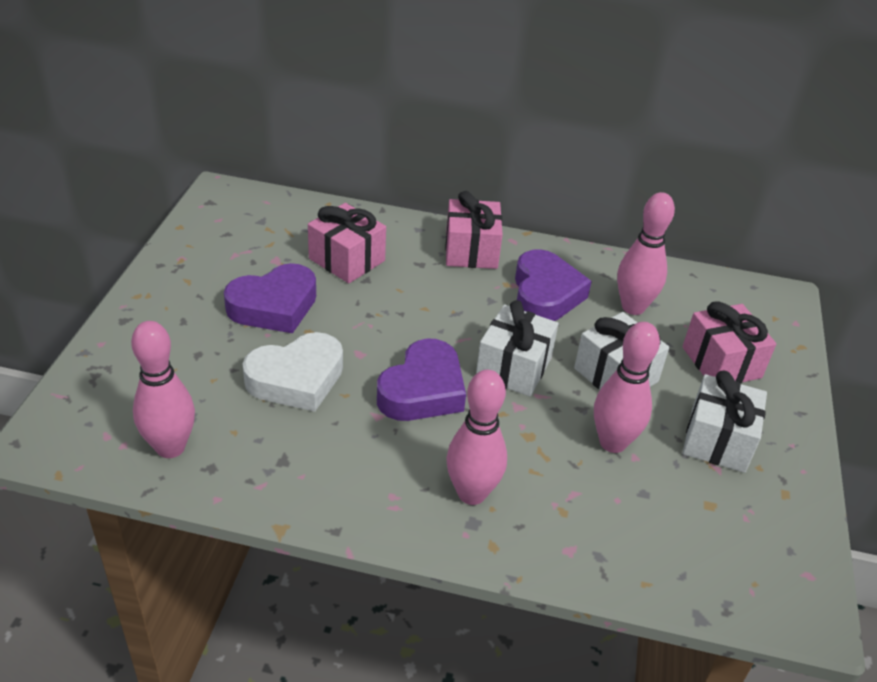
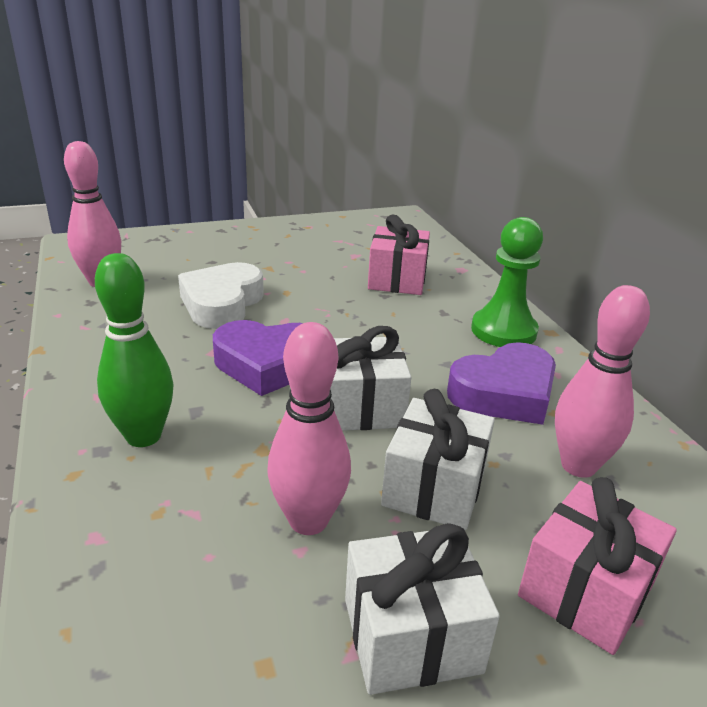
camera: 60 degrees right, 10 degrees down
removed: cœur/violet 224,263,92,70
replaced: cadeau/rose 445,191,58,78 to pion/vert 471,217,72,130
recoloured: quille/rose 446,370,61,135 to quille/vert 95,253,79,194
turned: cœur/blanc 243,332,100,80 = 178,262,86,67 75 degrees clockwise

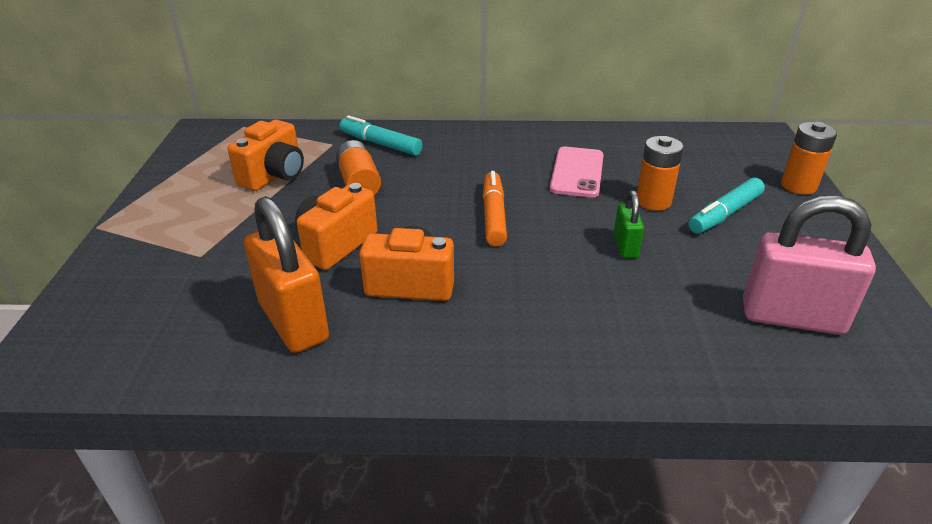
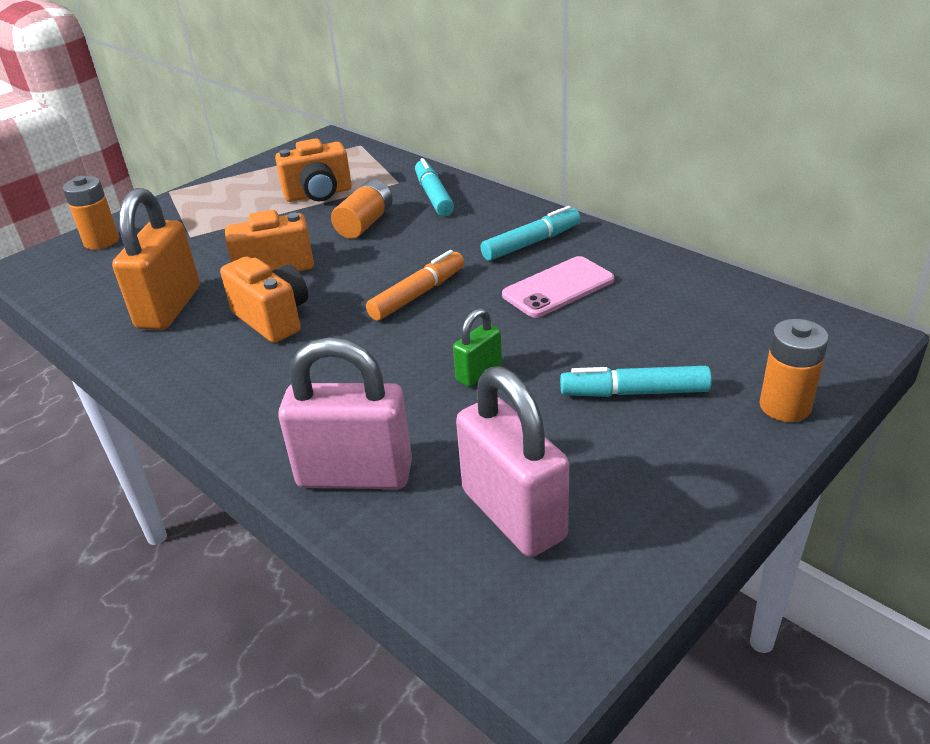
camera: 45 degrees right, 0 degrees up
added: feutre/turquoise 480,206,100,55; cadenas/rose 278,337,134,152
moved: pile/orange 637,136,47,75 to 62,176,57,74

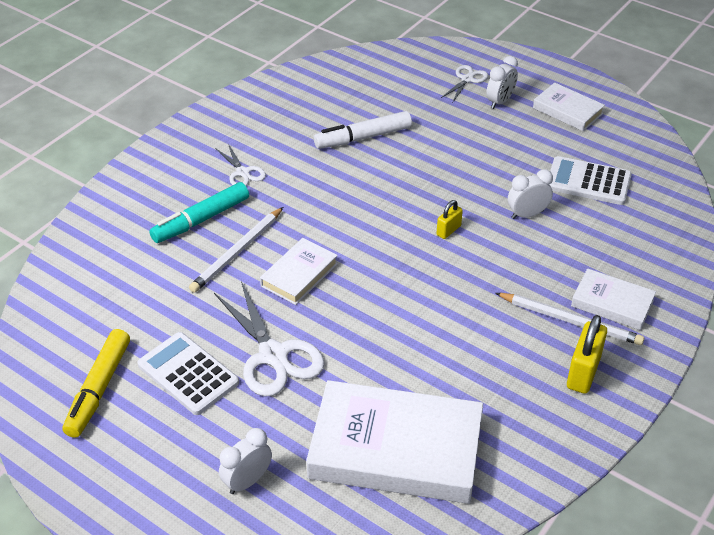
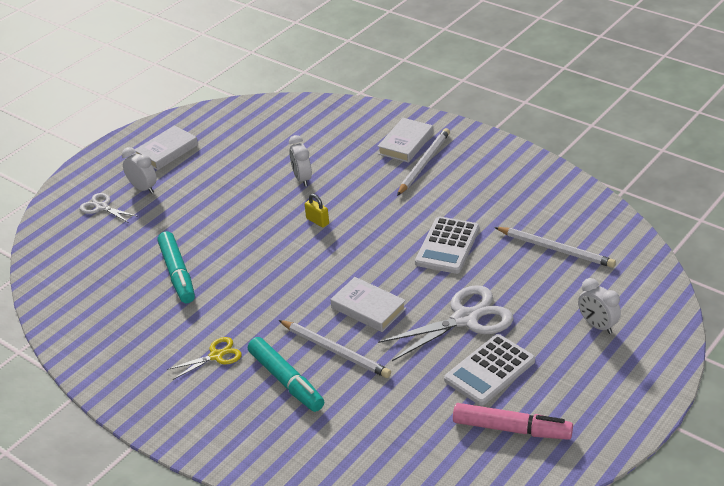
camera: 85 degrees left, 5 degrees down
removed: cadenas/jaune 567,315,40,79
moved: calculatrice/blanc 549,156,83,49 to 415,217,65,57
replaced: livre/blanc 306,380,177,124 to crayon/blanc 494,227,122,41
recoloured: feutre/blanc 314,111,98,38 to feutre/turquoise 157,231,38,72; ciseaux/blanc 215,144,51,42 to ciseaux/jaune 167,337,75,43; feutre/jaune 63,329,67,109 to feutre/rose 453,403,120,37

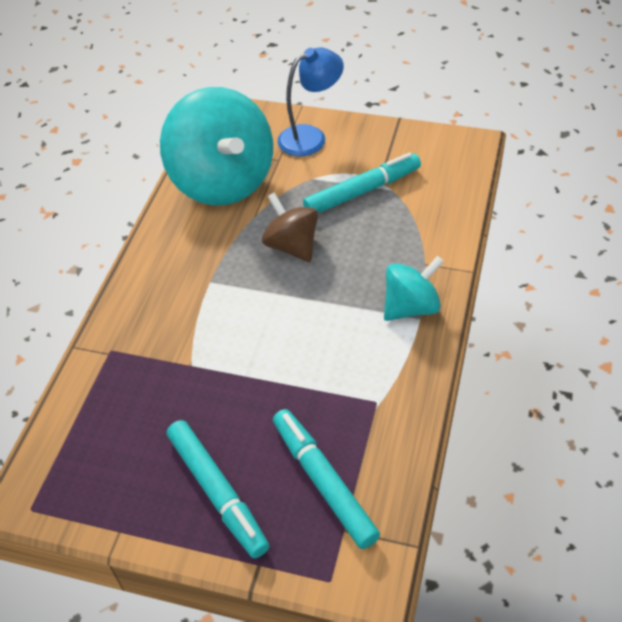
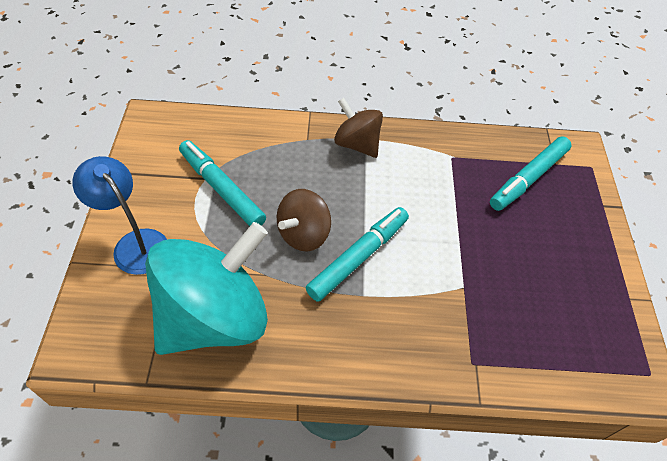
camera: 110 degrees left, 5 degrees up
moved: feutre/turquoise 167,420,102,138 to 306,207,103,95
recoloured: toupie/turquoise 384,256,60,65 to toupie/marron 334,98,49,60

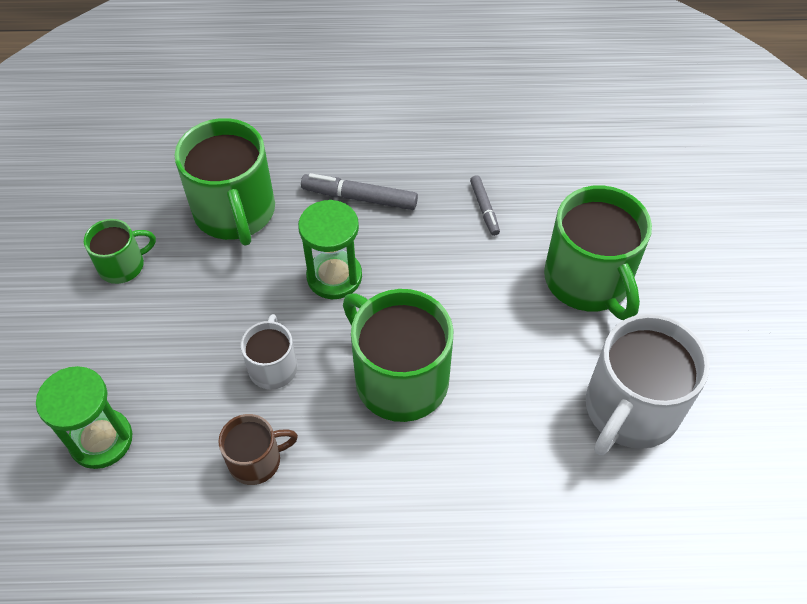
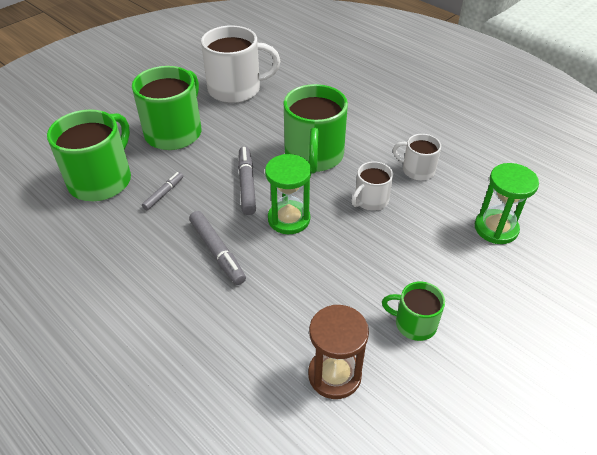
camera: 135 degrees left, 10 degrees down
added: feutre/gris 238,146,18,69; sablier/marron 308,305,61,94
moved: tasse/vert 175,118,100,128 to 47,109,84,92
recoloured: tasse/marron 218,414,80,71 to tasse/blanc 393,134,48,47

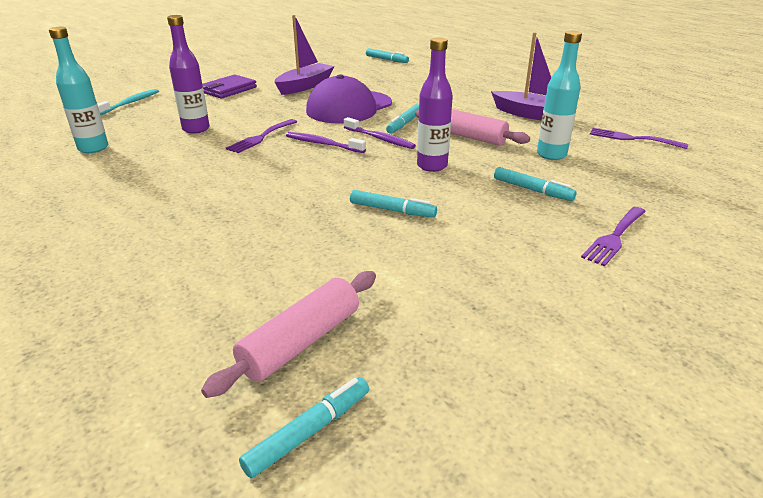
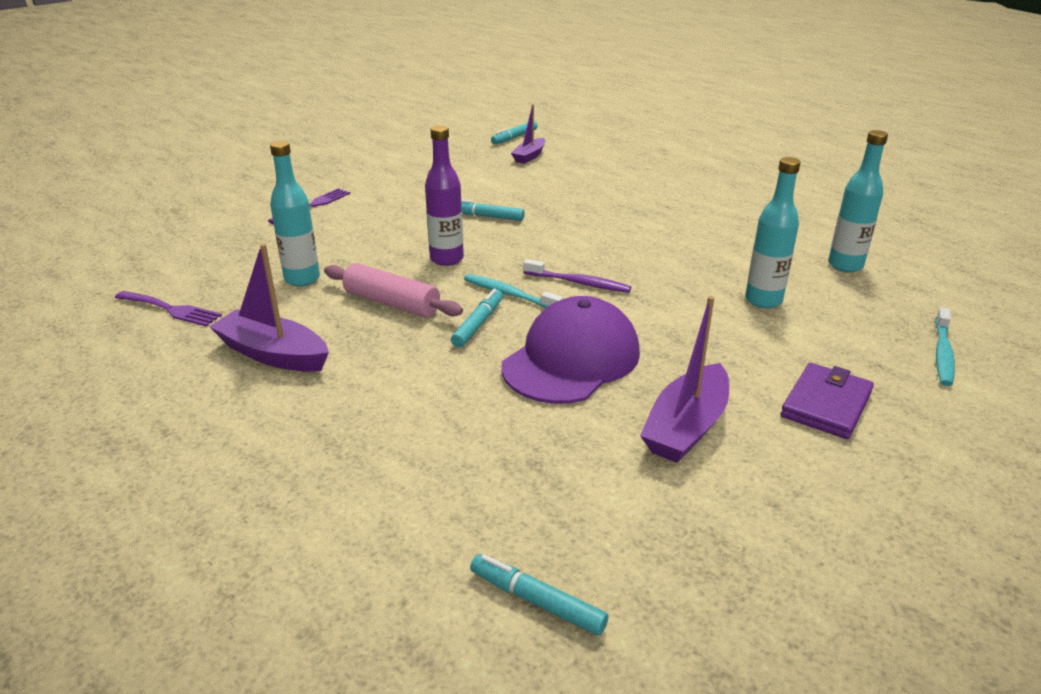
camera: 175 degrees right, 0 degrees up
removed: fourchette/violet 226,119,71,34; feutre/turquoise 494,167,83,34
replaced: rouleau à pâtisserie/rose 201,271,175,127 to bateau/violet 511,104,34,60
recoloured: bouteille/violet 167,15,43,119 to bouteille/turquoise 745,157,56,151; brosse à dents/violet 344,117,72,32 to brosse à dents/turquoise 464,274,99,34

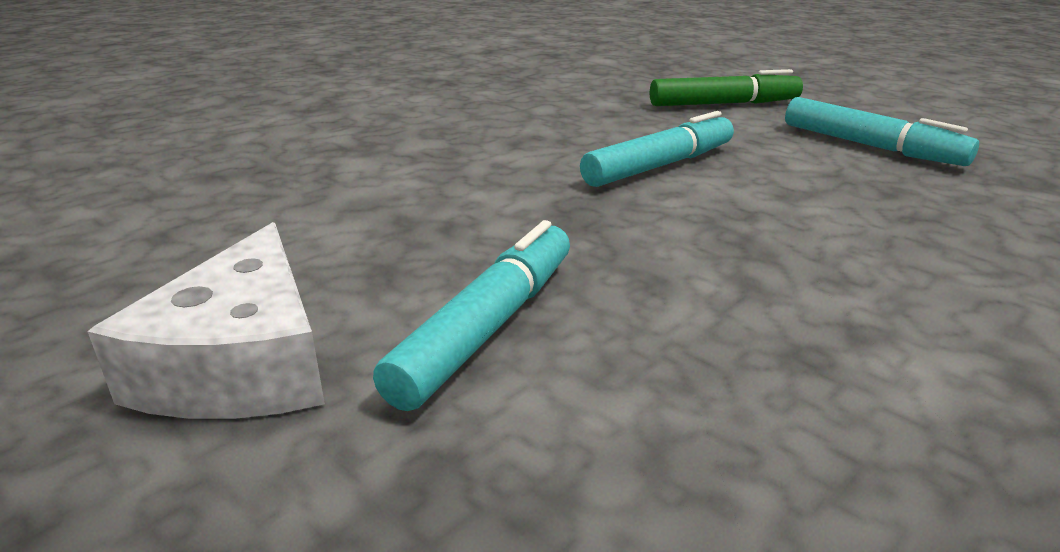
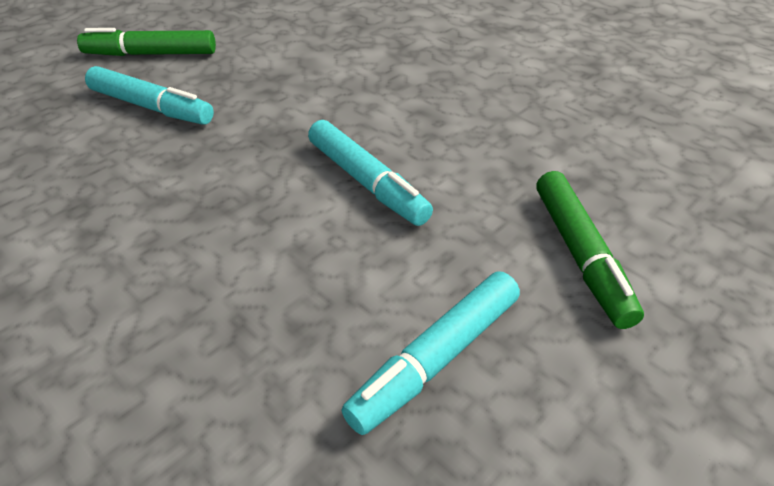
camera: 90 degrees right, 15 degrees up
replaced: fromage/blanc 87,222,238,197 to feutre/vert 77,28,139,28

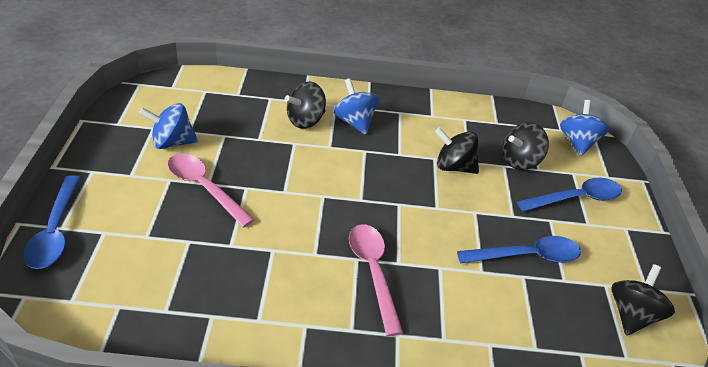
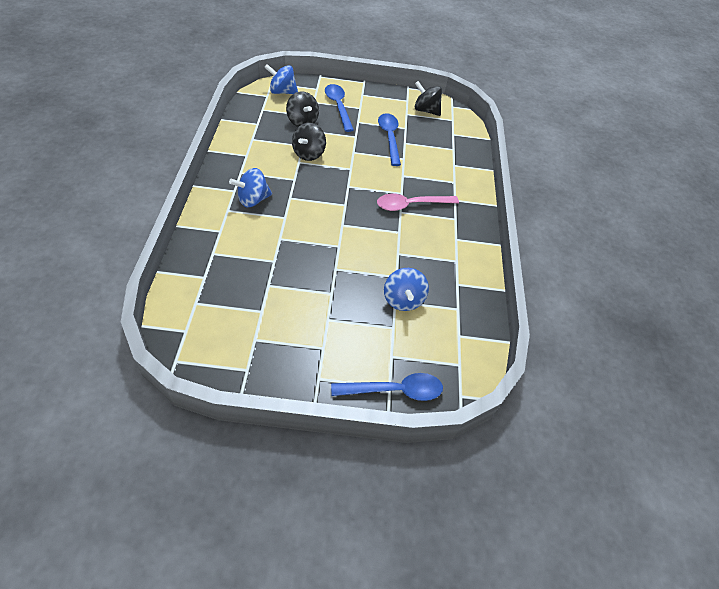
camera: 90 degrees left, 10 degrees up
removed: toupie/noir 285,82,41,47; cuillère/rose 168,153,87,74
moved: toupie/bleu 139,103,59,46 to 384,268,45,43

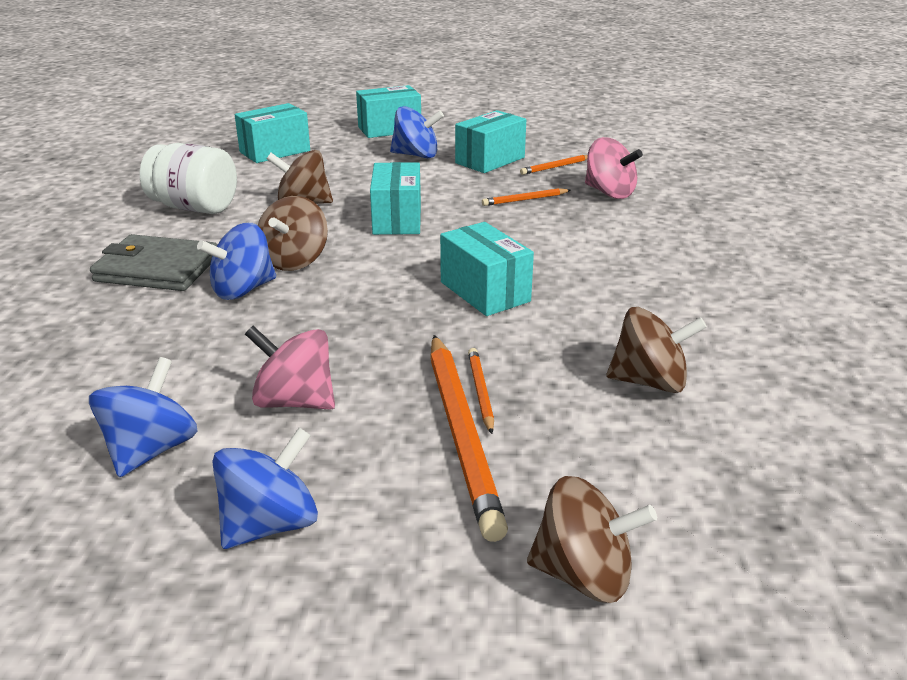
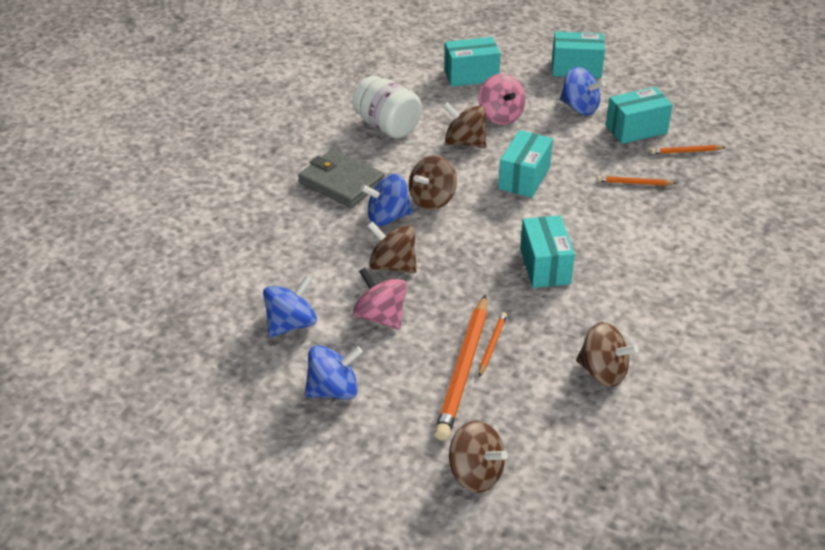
camera: 25 degrees right, 10 degrees up
added: toupie/marron 367,222,50,51
moved: toupie/rose 585,137,58,62 to 479,74,47,50

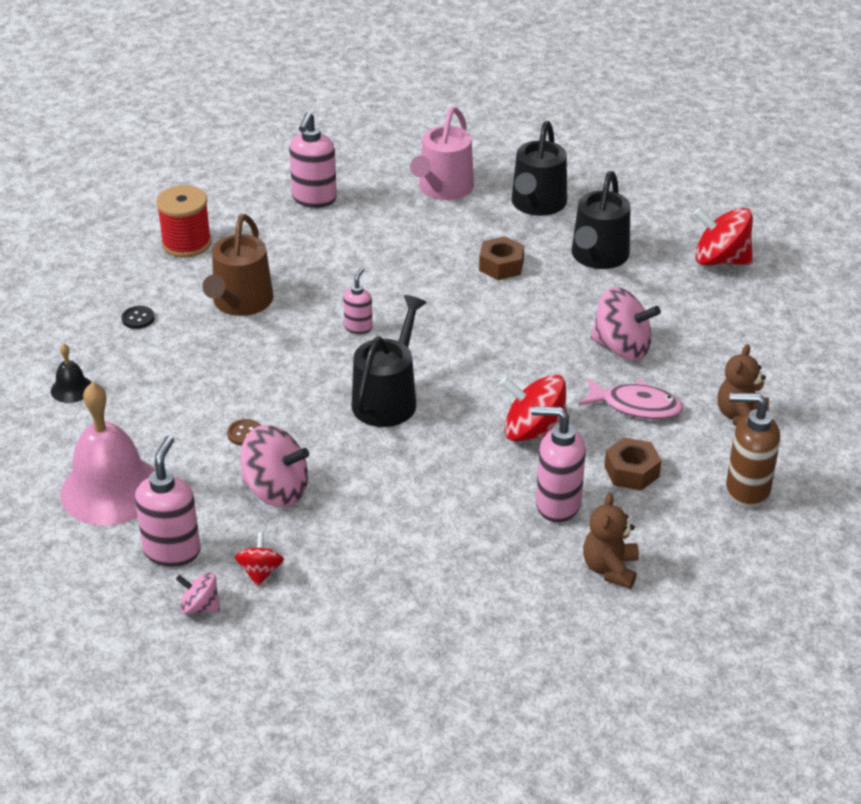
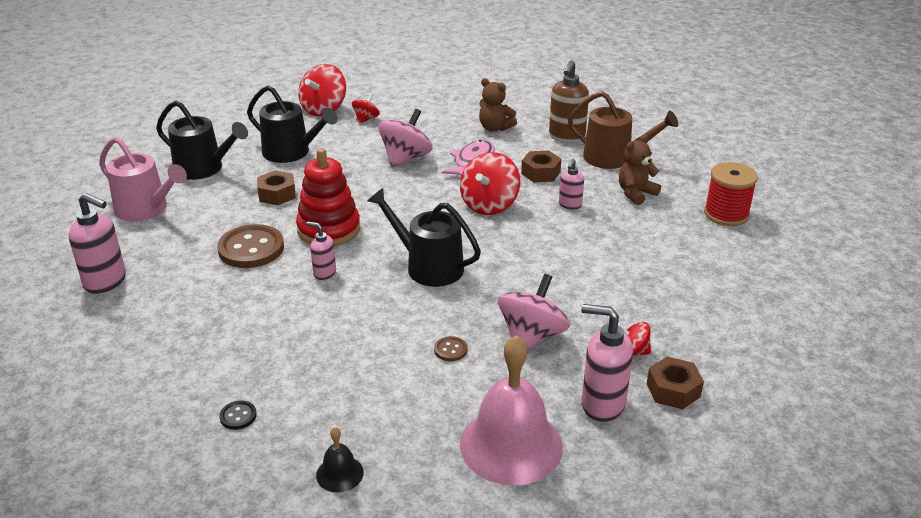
camera: 80 degrees left, 5 degrees down
added: toupie/rouge 352,94,28,30; jouet à empiler/rouge 296,148,64,98; bouton/marron 217,224,67,44
moved: bobine/rouge 156,185,56,73 to 704,162,54,64; arrosoir/marron 202,214,71,102 to 568,91,110,78
replaced: toupie/rose 176,573,44,41 to écrou/marron 647,356,57,53
turned: ours en peluche/marron 583,493,56,96 = 619,135,42,70 120 degrees clockwise
resized: distributeur de savon/rose 531,406,55,116 = 559,159,25,51 x0.57

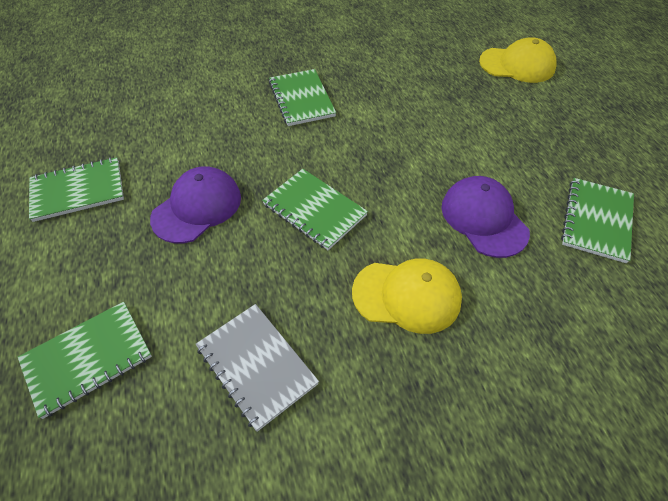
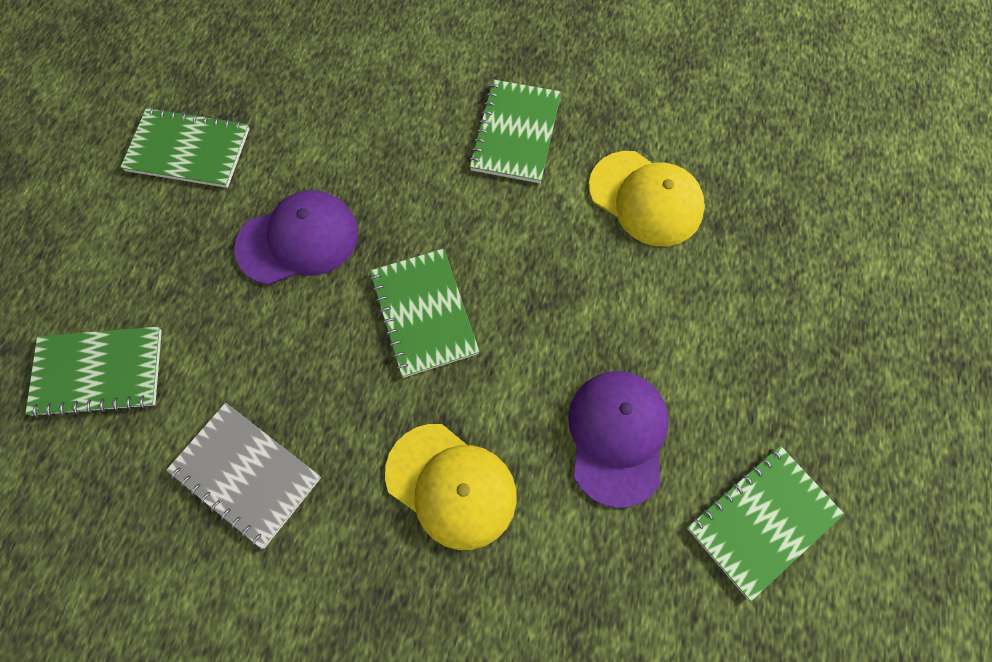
camera: 30 degrees right, 15 degrees up
moved: casquette/jaune 479,37,78,46 to 589,151,116,95
turned: carnet/gris 196,304,123,128 = 166,403,155,146 45 degrees counterclockwise

